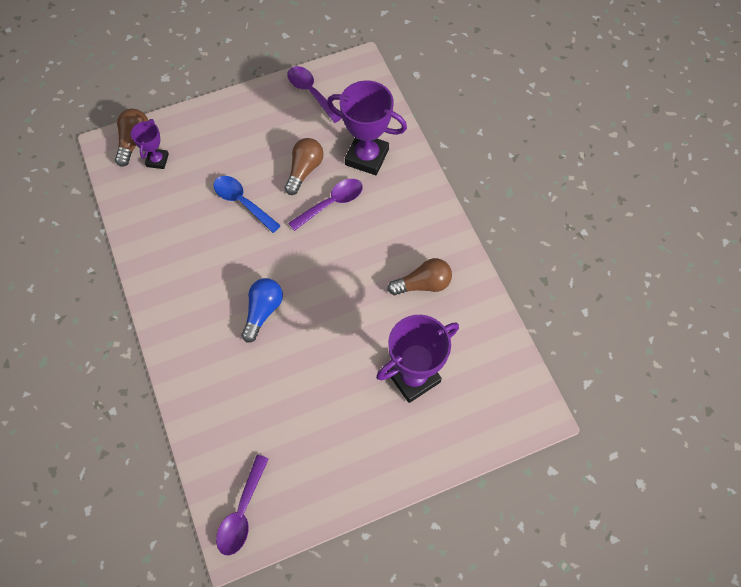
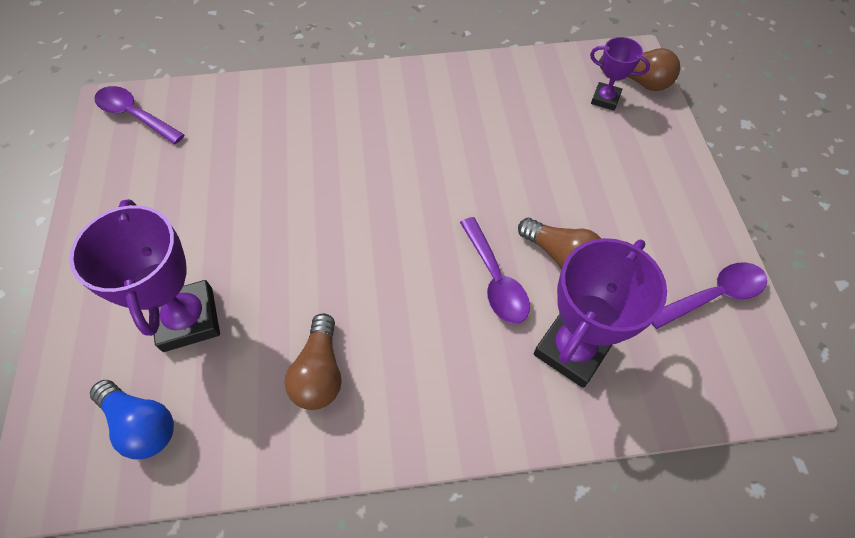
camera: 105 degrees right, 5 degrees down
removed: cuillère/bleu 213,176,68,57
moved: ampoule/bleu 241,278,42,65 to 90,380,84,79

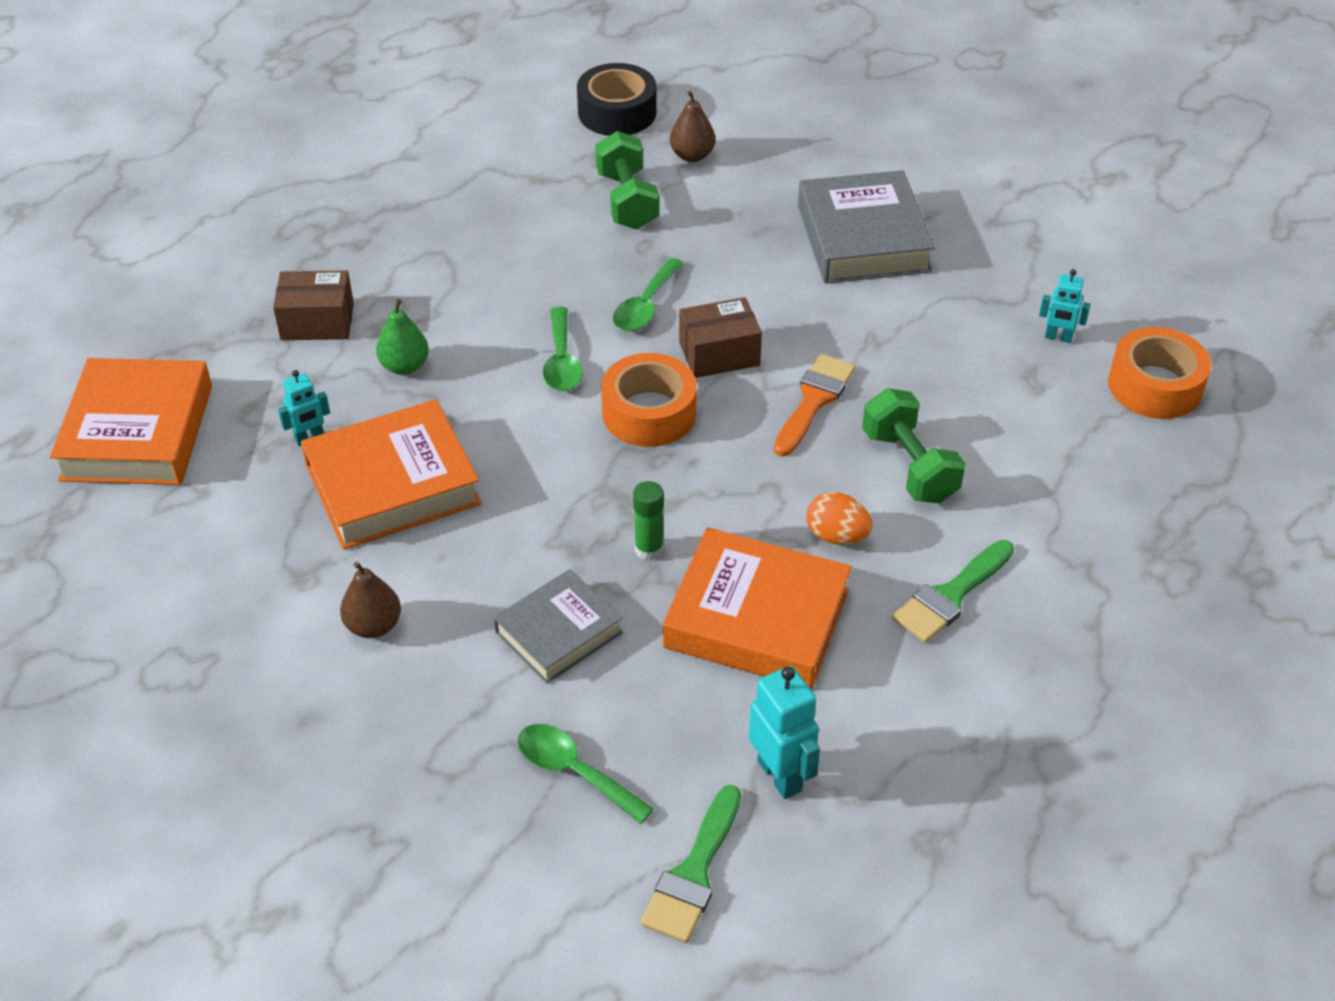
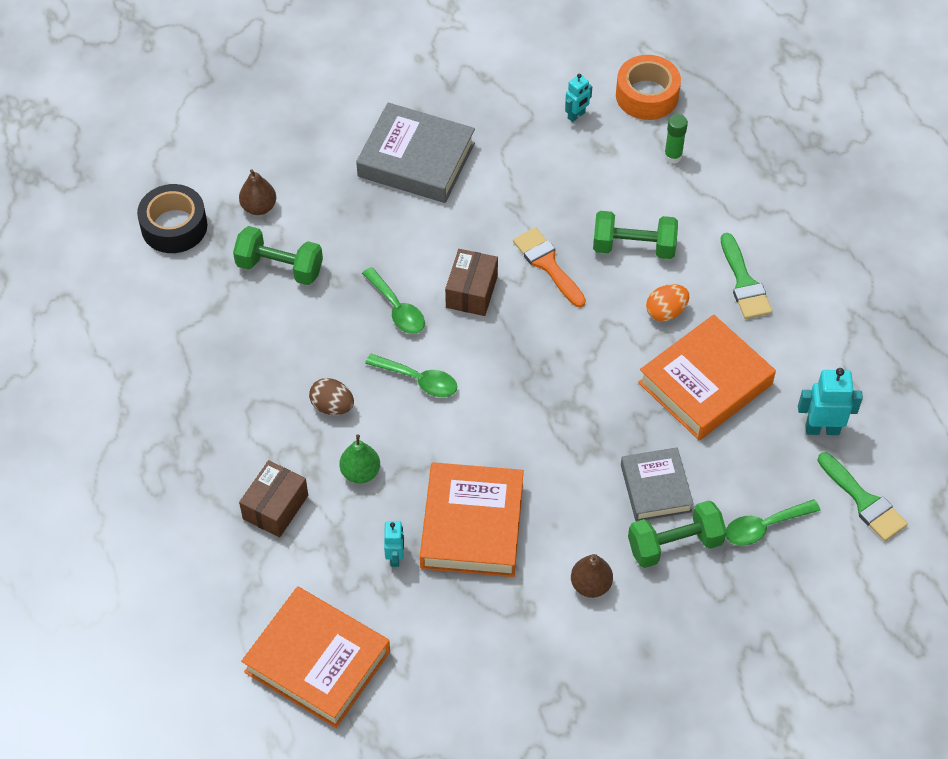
camera: 60 degrees left, 10 degrees up
removed: ruban adhésif/orange 601,353,96,94
added: œuf/marron 309,378,45,37; haltère/vert 628,500,99,68
moved: bâton de colle/vert 633,481,31,79 to 664,114,24,50

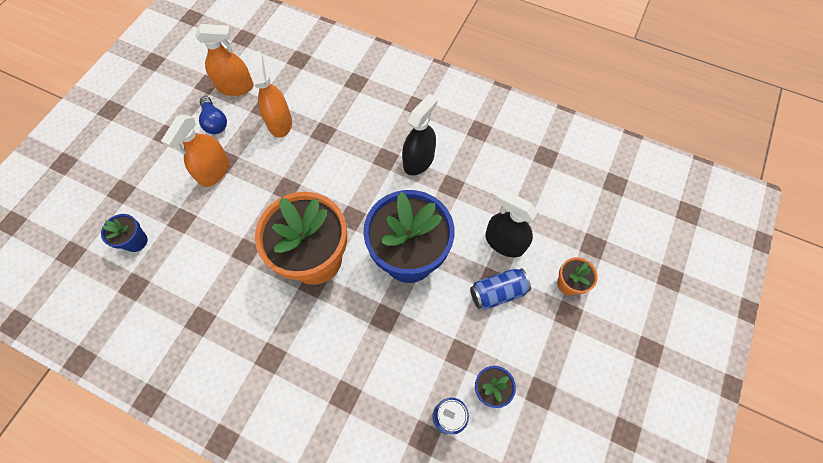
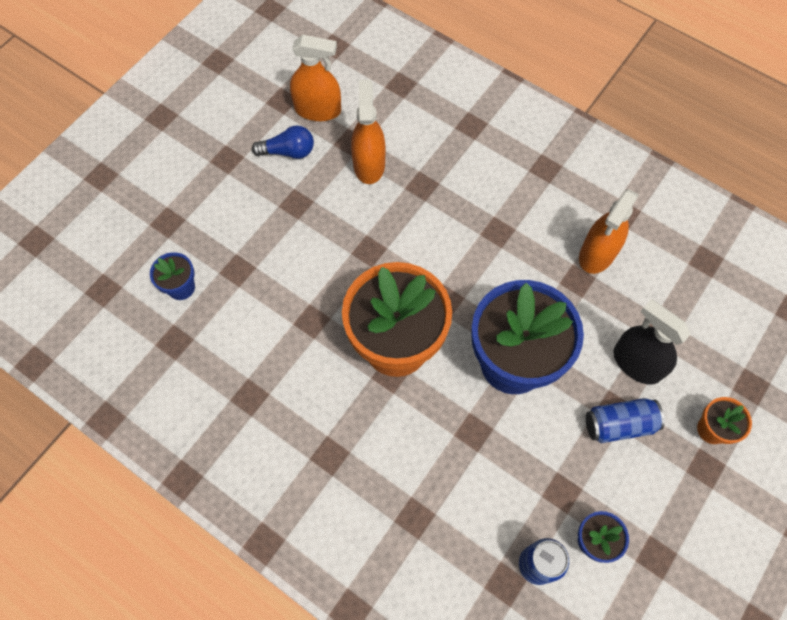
camera: 10 degrees right, 0 degrees up
removed: vaporisateur/noir 402,94,35,81
moved: vaporisateur/orange 161,115,68,72 to 579,189,60,85
turned: ampoule/bleu 199,96,28,38 = 252,126,62,33 75 degrees counterclockwise

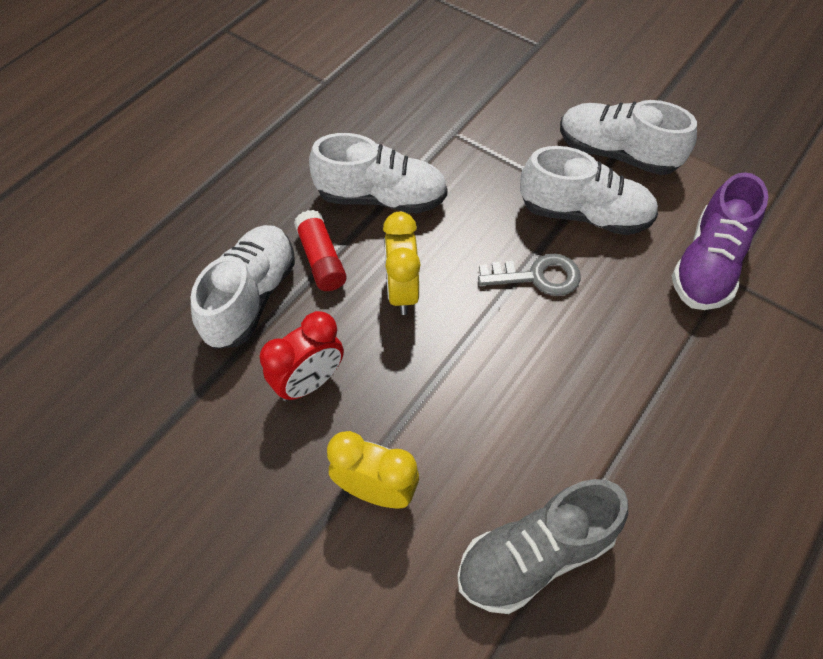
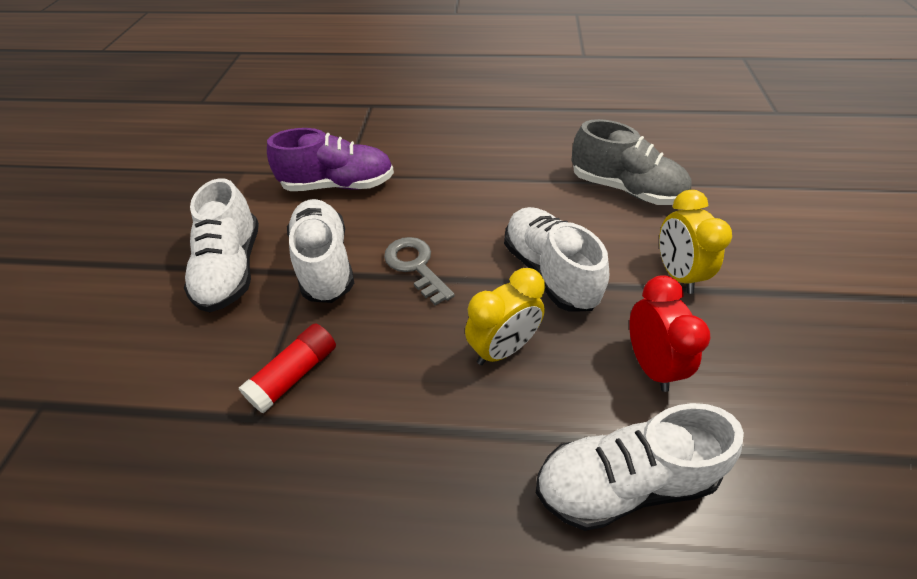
camera: 120 degrees left, 10 degrees down
moved: chaussure/blanc 309,133,139,81 to 504,207,105,105; bâton de colle/rouge 294,210,53,81 to 239,323,97,91
turned: réveil/rouge 260,311,84,90 = 629,275,81,117 60 degrees clockwise

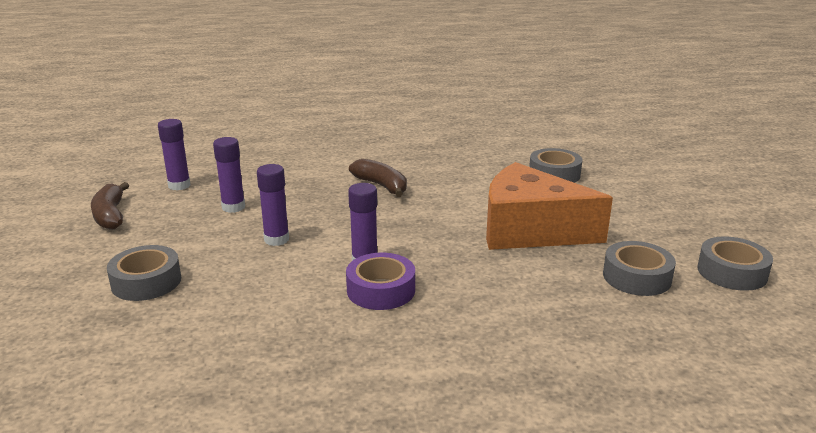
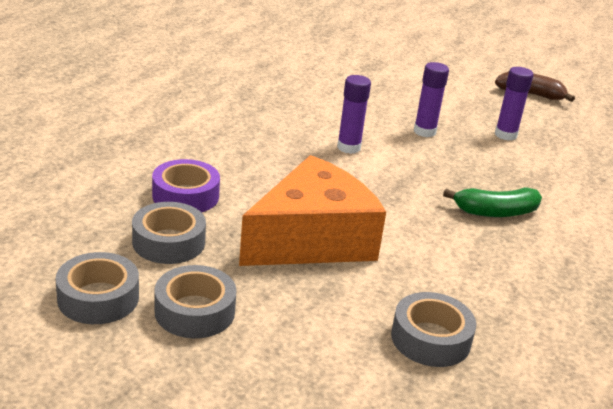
camera: 120 degrees right, 5 degrees up
removed: bâton de colle/violet 158,119,32,71
moved: ruban adhésif/gris 107,245,74,56 to 155,265,81,73; ruban adhésif/violet 346,253,69,57 to 152,159,68,53
recoloured: banane/marron 349,159,58,38 to banane/vert 443,187,99,30

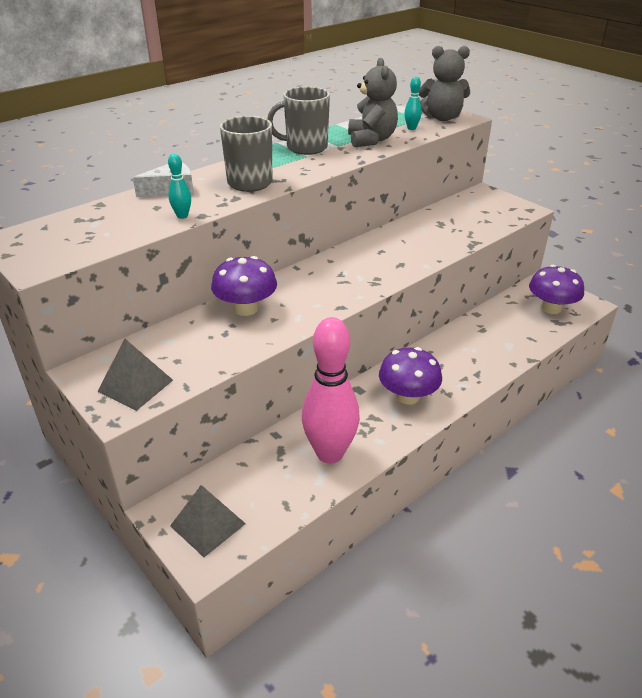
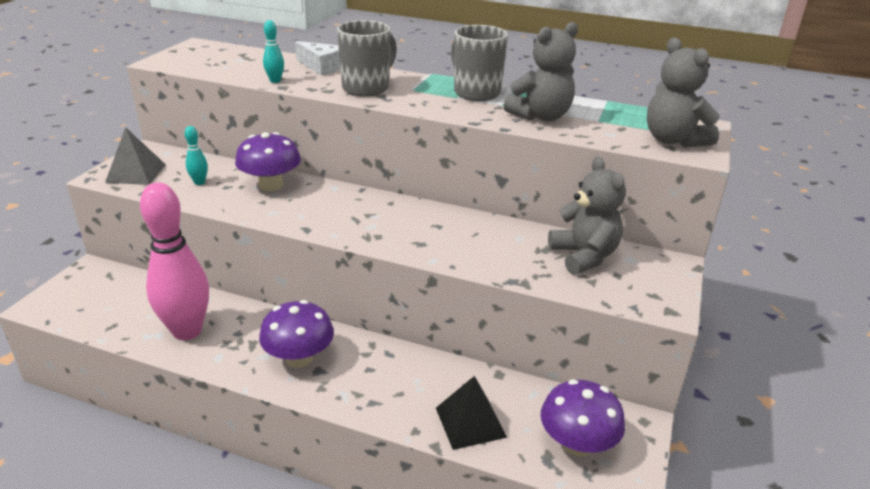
camera: 60 degrees right, 5 degrees down
removed: pyramide/gris 170,485,76,72
added: ours en peluche/gris 548,157,78,118; pyramide/noir 436,376,71,74
moved: quille/turquoise 404,76,18,54 to 184,126,24,59

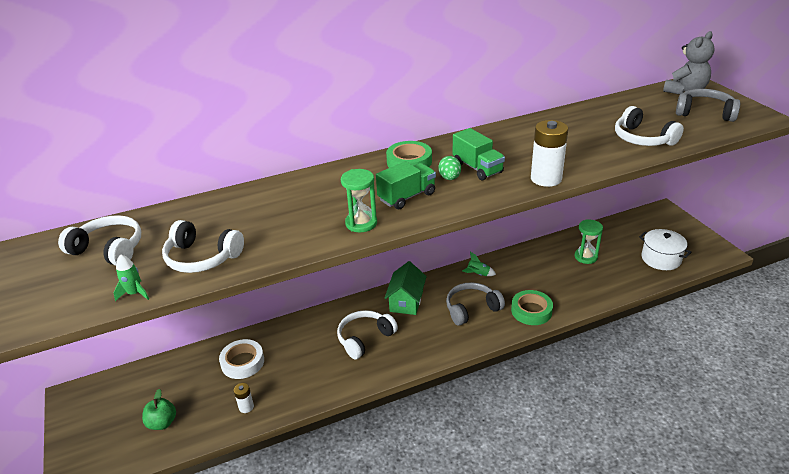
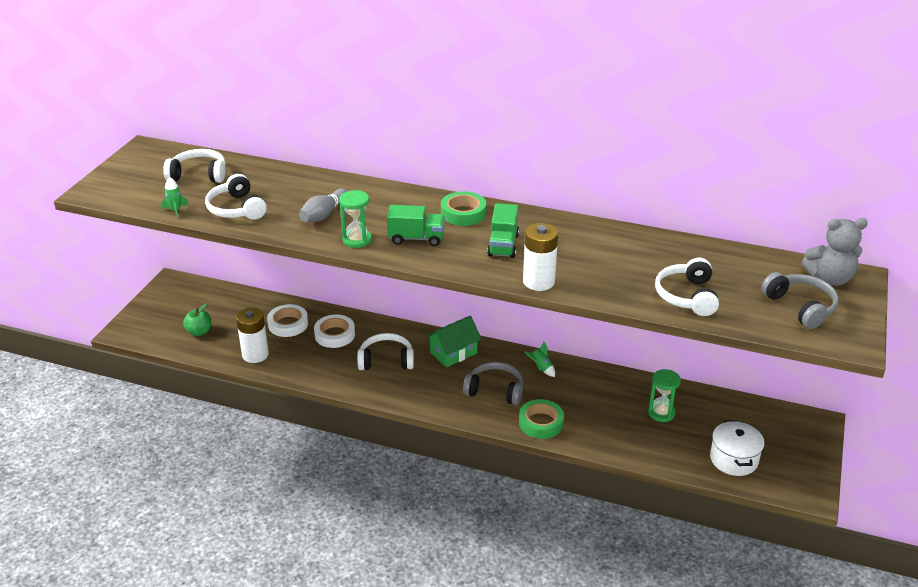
camera: 40 degrees right, 0 degrees up
removed: œuf/vert 438,156,23,24
added: quille/gris 299,189,48,33; ruban adhésif/blanc 314,315,41,33
turned: casque audio/blanc 58,215,83,51 = 163,149,62,34 60 degrees counterclockwise
resized: pile/blanc 234,383,20,30 = 236,308,33,55 x1.96

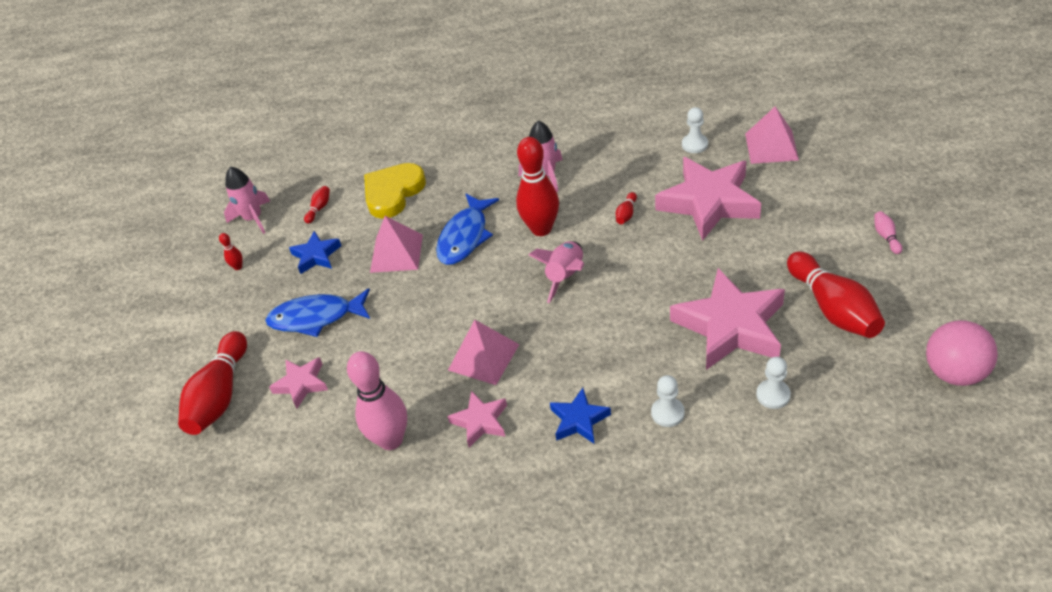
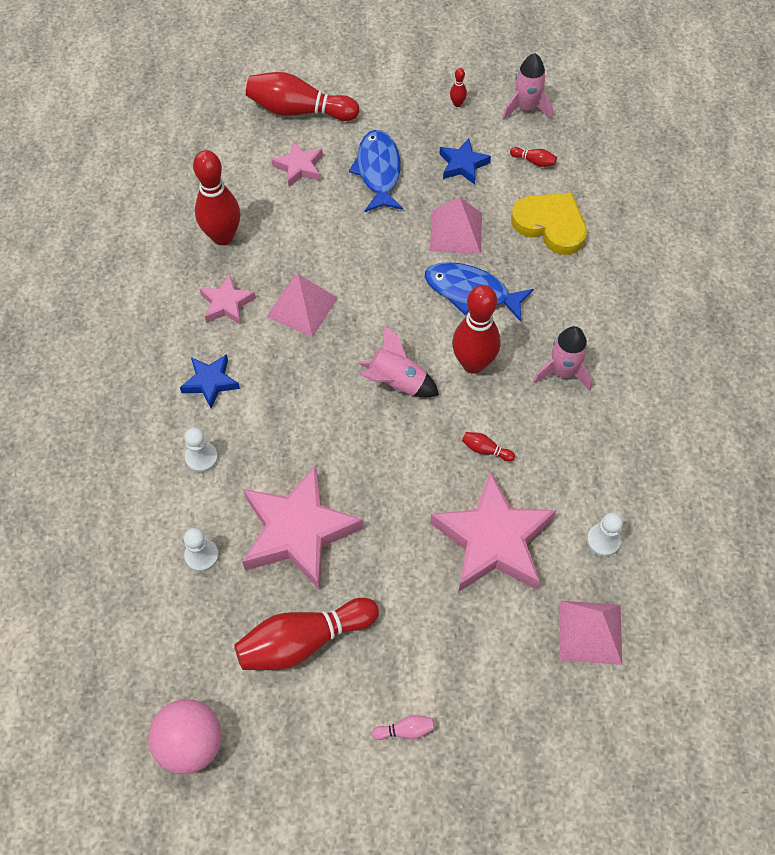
camera: 85 degrees right, 15 degrees up
recoloured: quille/rose 347,351,60,99 to quille/rouge 193,150,47,95

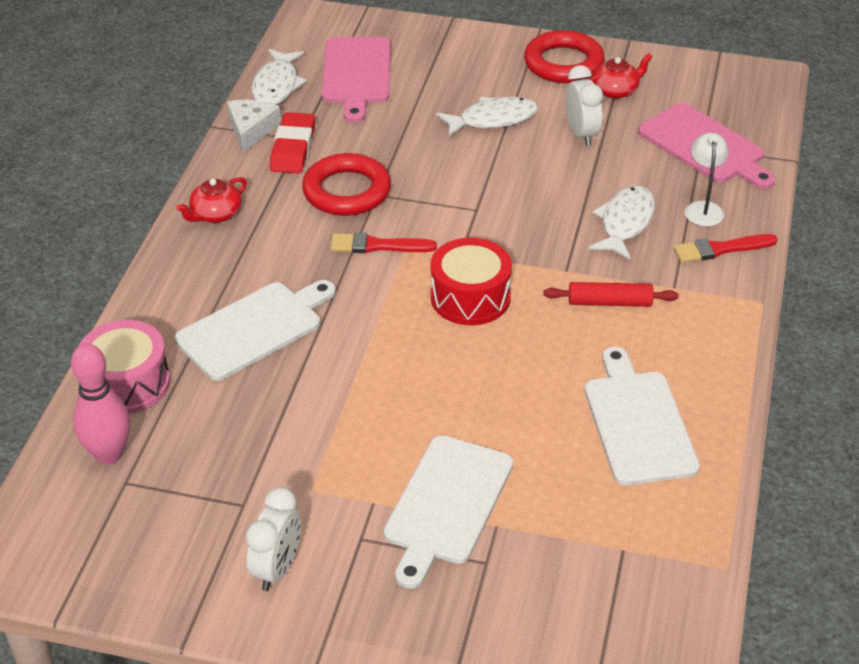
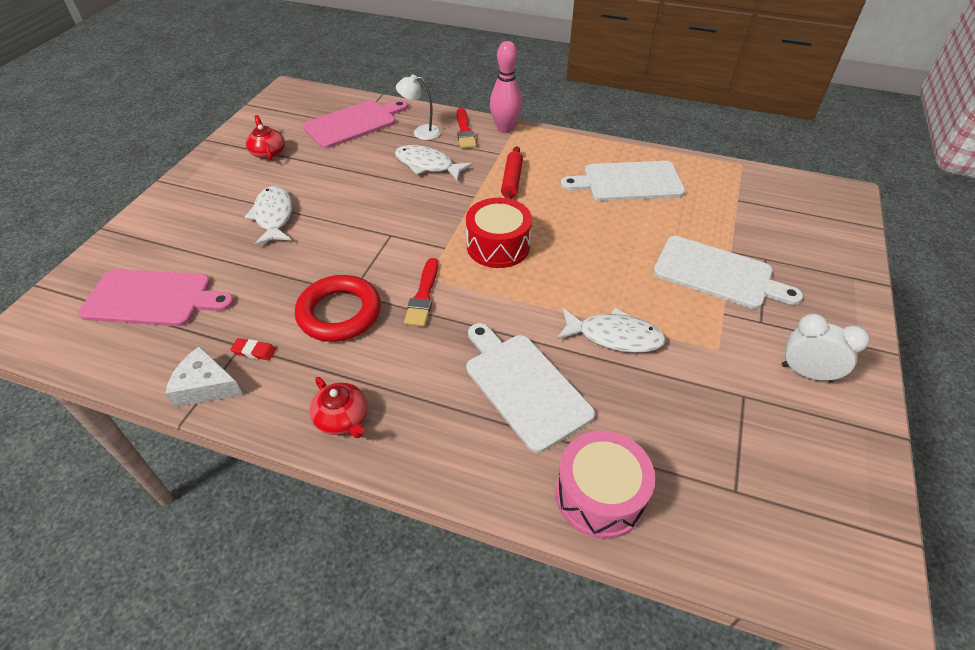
camera: 85 degrees left, 5 degrees up
removed: anneau/rouge 524,30,81,53; réveil/blanc 565,65,38,81
moved: poisson/blanc 252,49,55,56 to 557,308,109,45; quille/rose 71,344,59,120 to 490,41,32,92
resized: gomme/rouge 270,112,45,62 = 230,338,46,23 x0.48

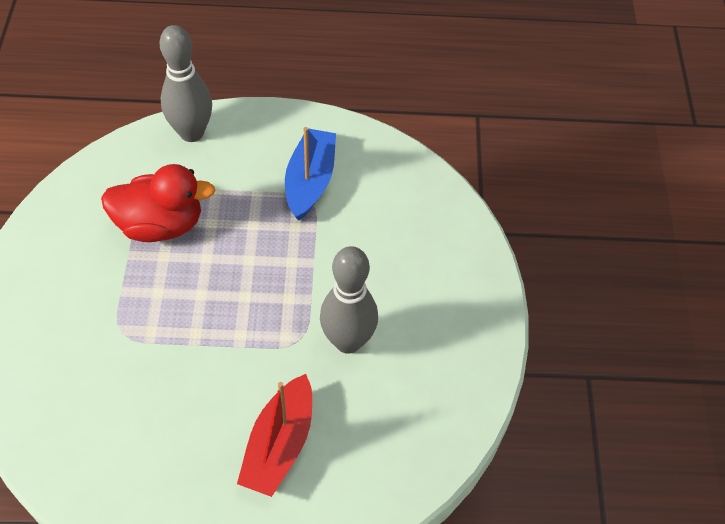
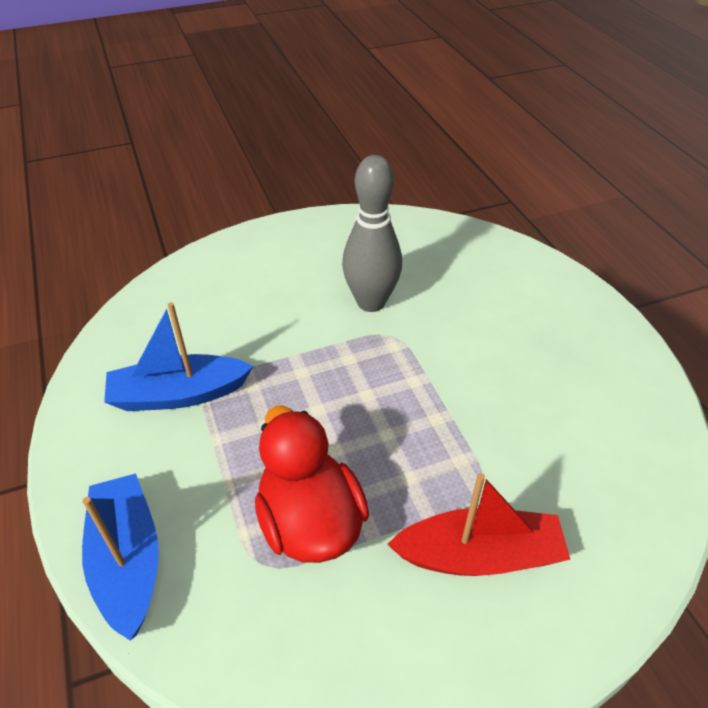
camera: 110 degrees left, 10 degrees down
moved: bateau/rouge 237,374,75,123 to 387,473,183,103
replaced: quille/gris 160,25,52,117 to bateau/bleu 82,473,77,168

